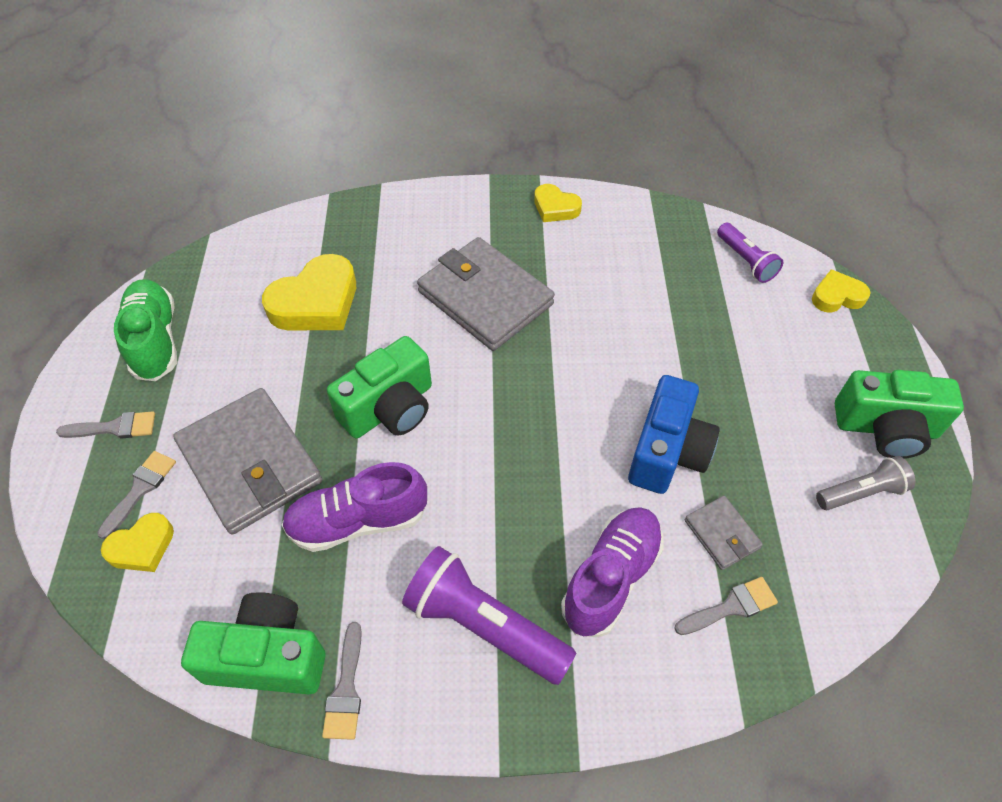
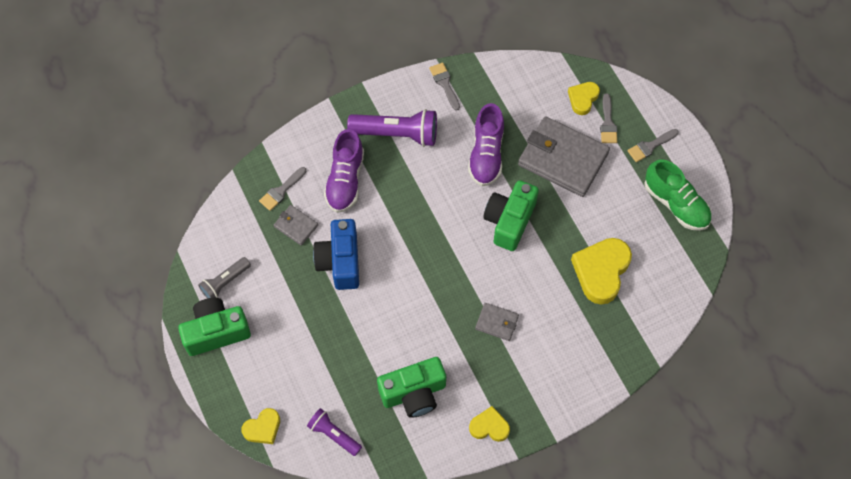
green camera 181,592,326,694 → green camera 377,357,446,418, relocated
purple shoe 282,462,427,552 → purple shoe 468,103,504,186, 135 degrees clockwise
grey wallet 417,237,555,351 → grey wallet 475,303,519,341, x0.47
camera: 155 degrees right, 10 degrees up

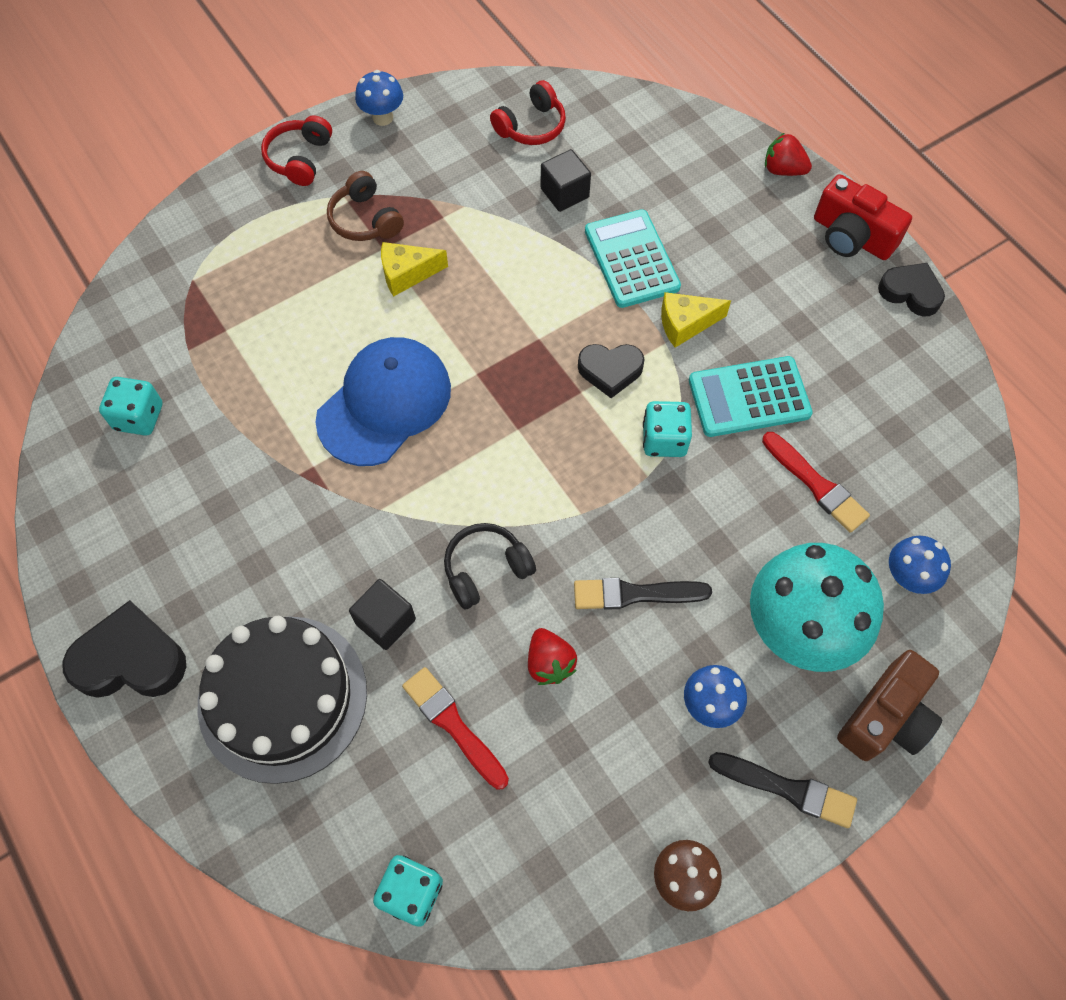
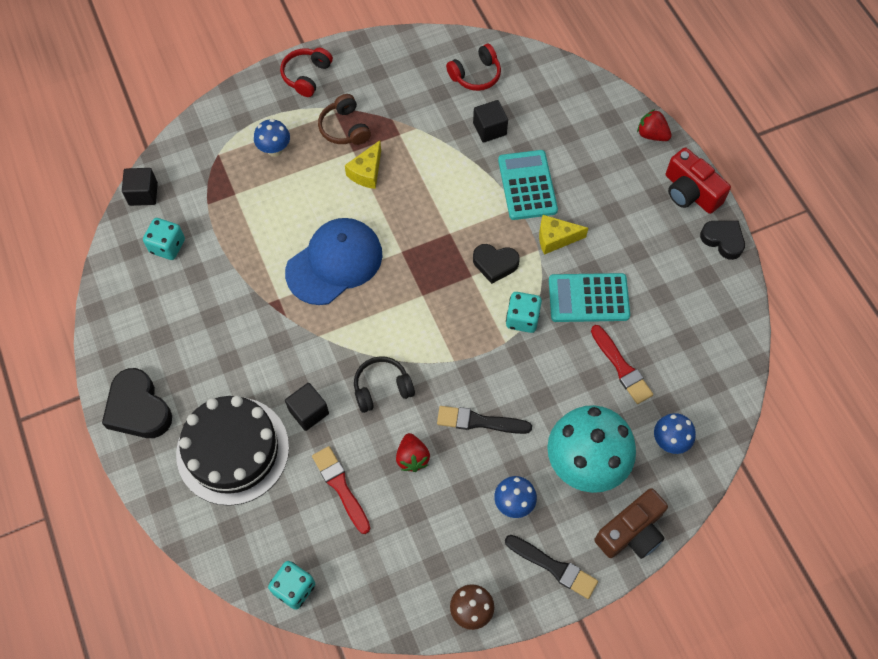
- → black cube 122,168,158,206
blue mushroom 355,70,403,126 → blue mushroom 254,119,290,157, relocated
black heart 63,600,186,698 → black heart 102,368,172,438, 135 degrees counterclockwise
yellow cheese 381,242,448,297 → yellow cheese 345,140,381,189, 60 degrees counterclockwise
camera: 10 degrees right, 0 degrees up

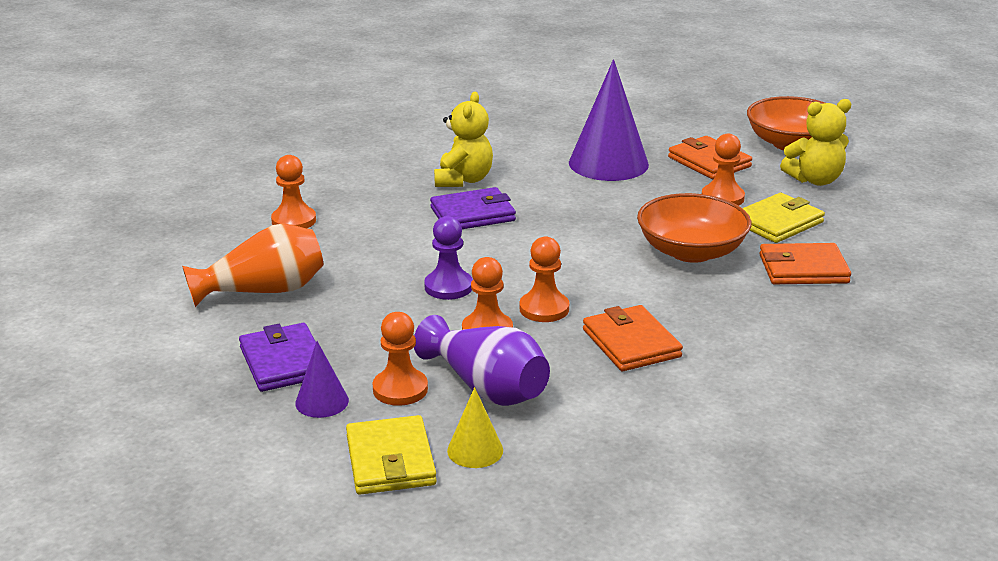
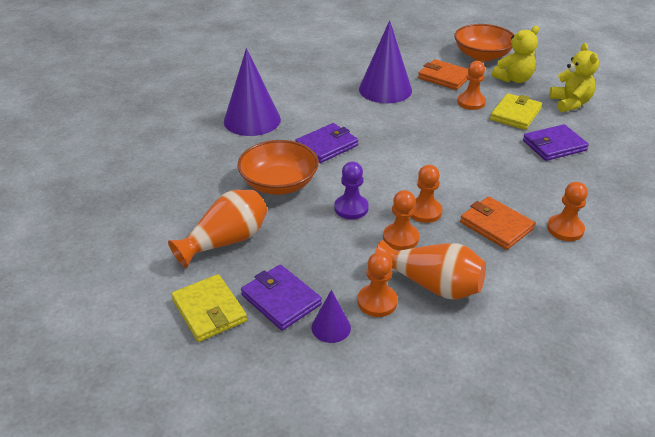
yellow cone 447,387,503,468 → -
- → purple cone 224,48,281,136
orange pawn 271,155,316,228 → orange pawn 547,182,588,241, relocated
yellow wallet 346,415,437,495 → yellow wallet 171,274,247,342, relocated
yellow teddy bear 434,92,493,187 → yellow teddy bear 549,43,599,112, relocated
orange bowl 637,193,751,263 → orange bowl 238,140,319,195, relocated
purple vase 414,315,550,406 → orange vase 375,240,486,300
orange wallet 759,243,851,284 → purple wallet 523,124,589,161
camera: 20 degrees left, 10 degrees up

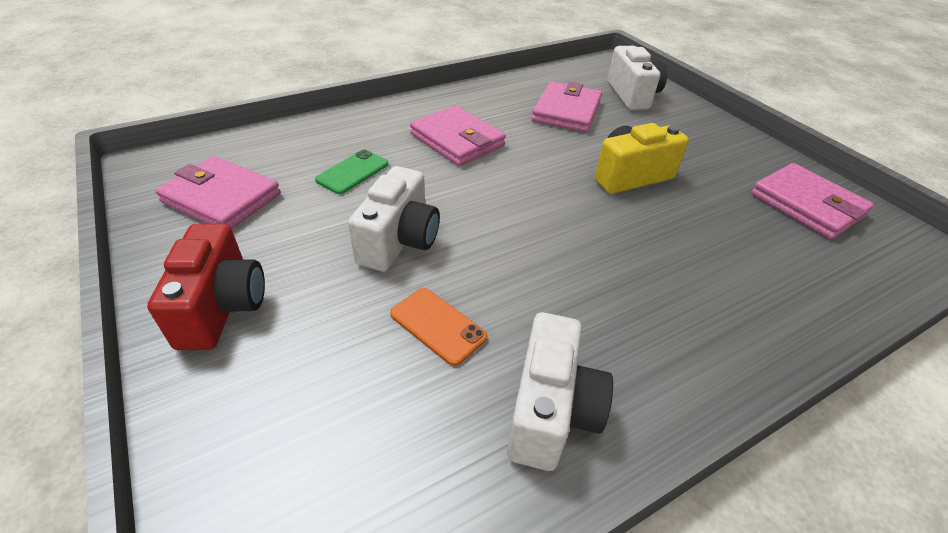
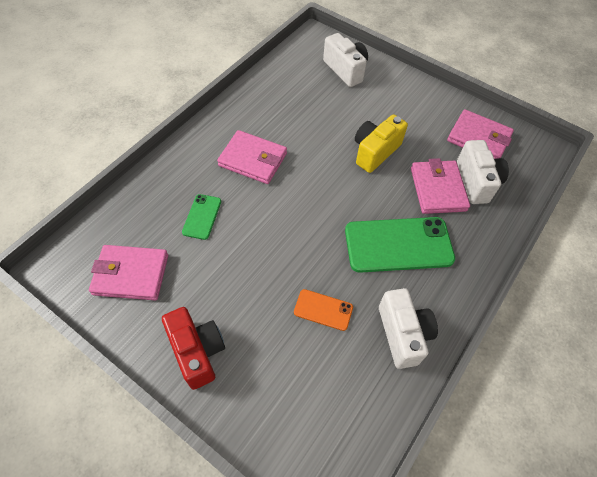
- → green phone 345,217,455,273
white camera 348,166,440,272 → white camera 457,140,509,204, relocated
pink wallet 532,81,602,133 → pink wallet 411,158,470,214, relocated
camera: 25 degrees left, 15 degrees up

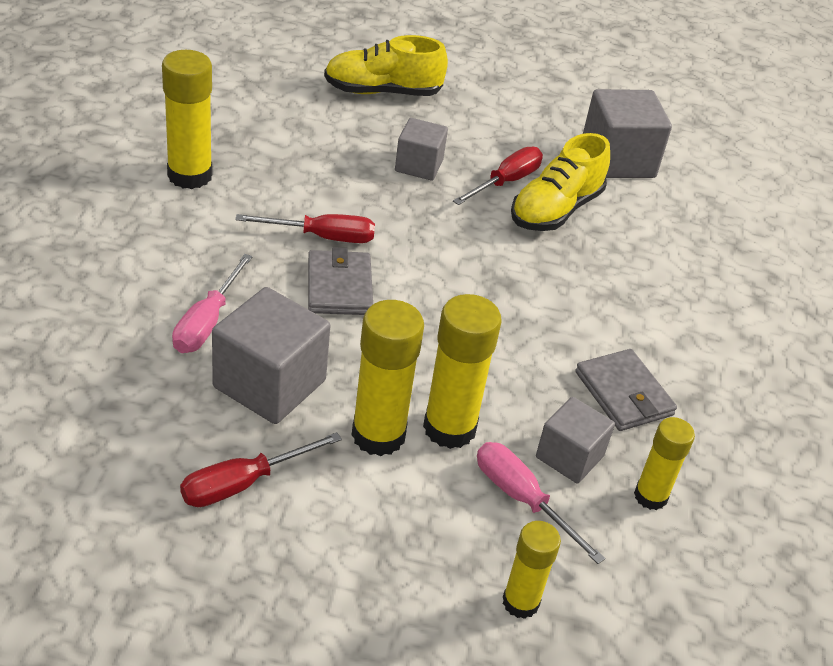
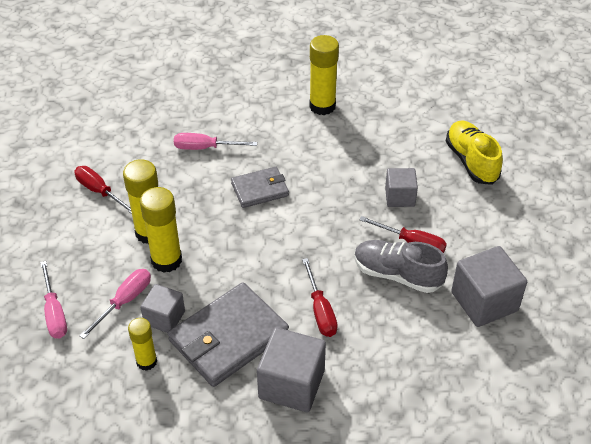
grey cube 212,287,330,424 → grey cube 257,327,326,412, relocated
red screwdriver 235,214,375,243 → red screwdriver 302,258,338,337, relocated
yellow glue stick 503,521,561,619 → pink screwdriver 40,261,67,339
yellow shoe 511,133,610,231 → grey shoe 354,240,448,293
grey wallet 575,349,677,431 → grey wallet 168,282,289,387, x1.72
camera: 80 degrees right, 5 degrees up

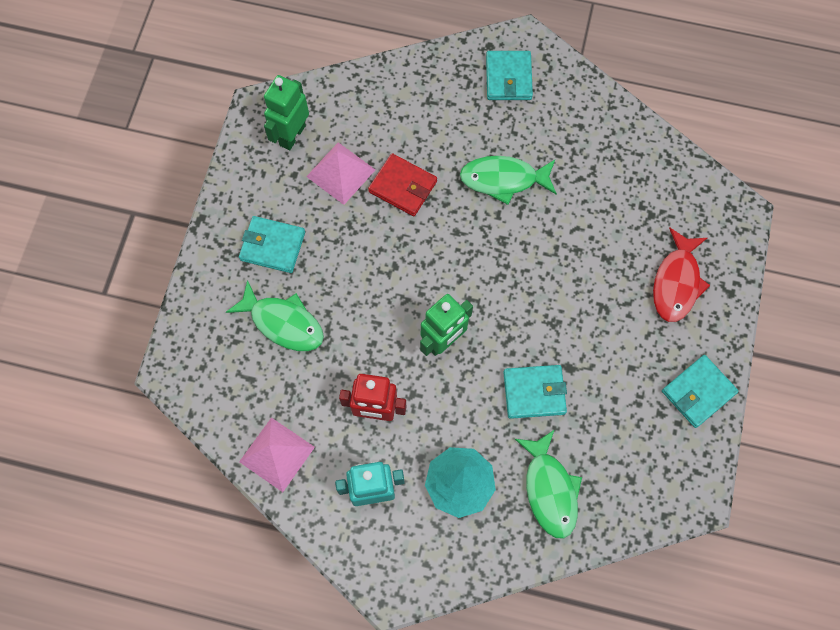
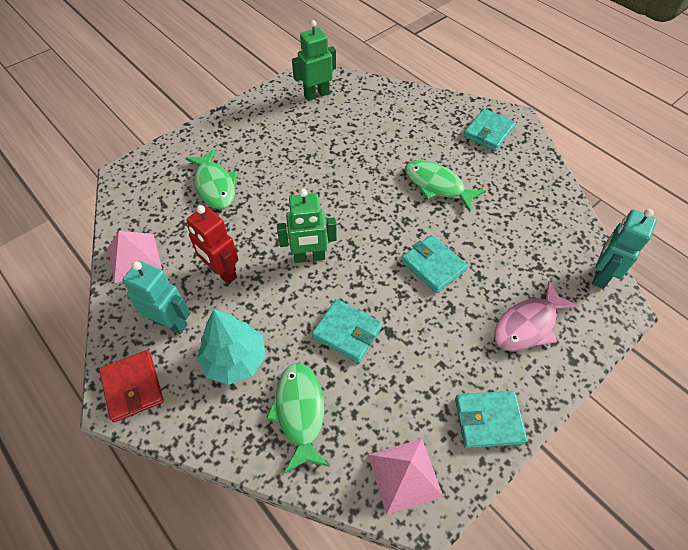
- → turquoise robot 592,209,657,289
turquoise wallet 239,216,305,273 → turquoise wallet 401,235,468,293, relocated
pink pyramid 306,142,375,205 → pink pyramid 368,439,443,515, relocated
red wallet 368,153,437,216 → red wallet 99,350,164,422, relocated
red fish 653,228,710,322 → pink fish 494,281,579,352
green fish 515,429,582,539 → green fish 266,363,329,473, 150 degrees clockwise
camera: 35 degrees right, 15 degrees down

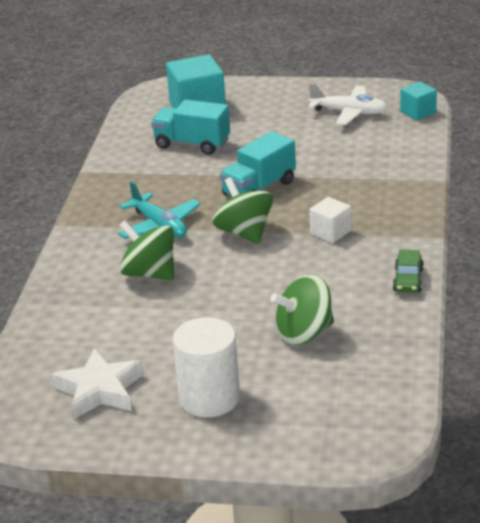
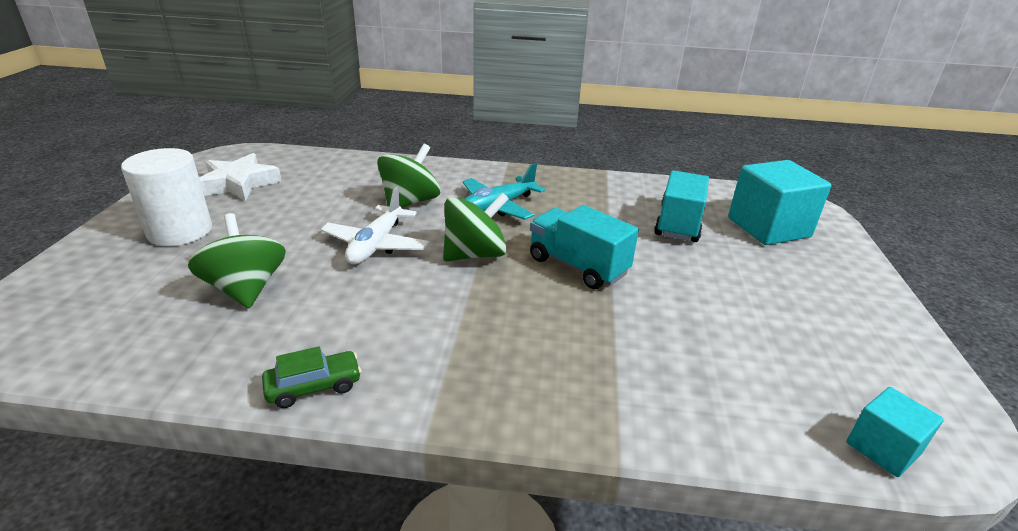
white cube 309,197,351,243 → -
white plane 308,83,388,125 → white plane 321,187,429,264, relocated
green car 393,249,424,293 → green car 262,346,361,408, 150 degrees clockwise
camera: 85 degrees right, 0 degrees up

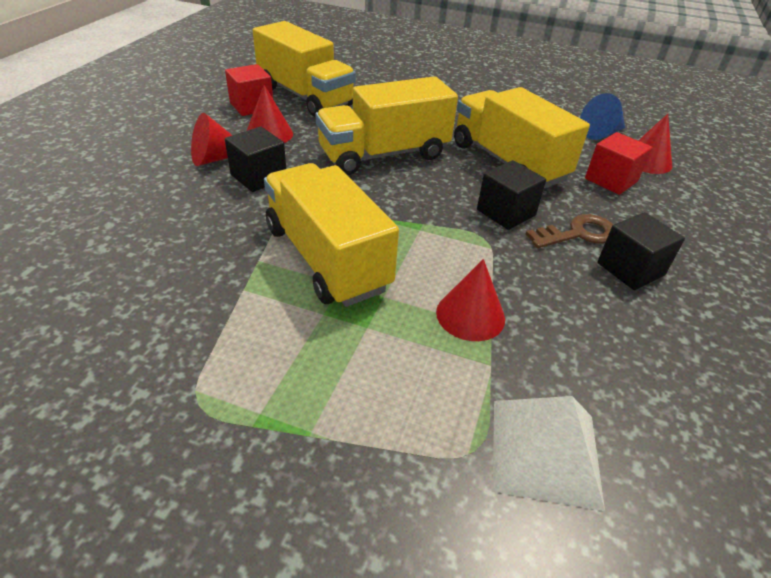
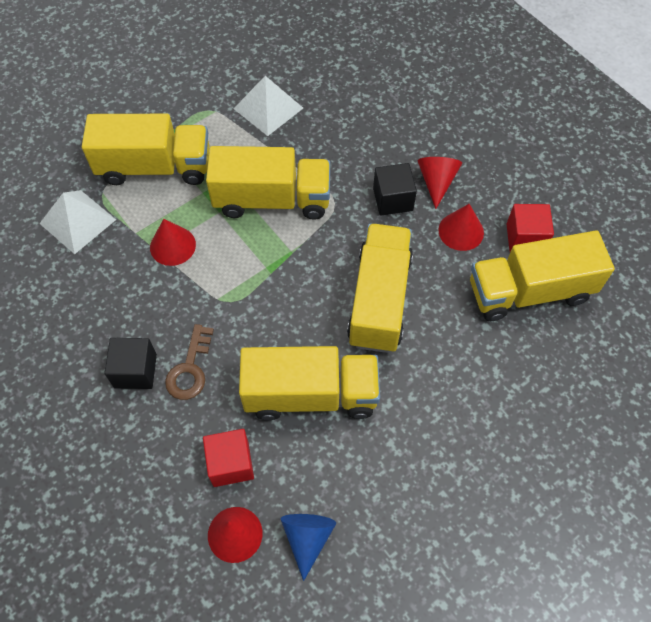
black cube 477,160,546,230 → -
- → yellow truck 82,114,209,185
- → white pyramid 234,76,303,136
camera: 125 degrees right, 20 degrees up

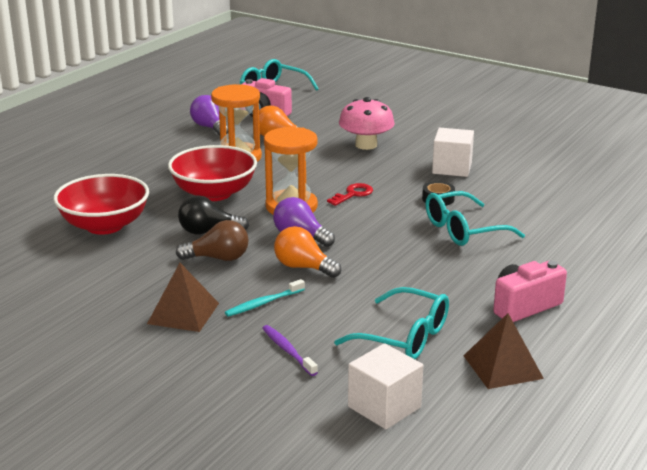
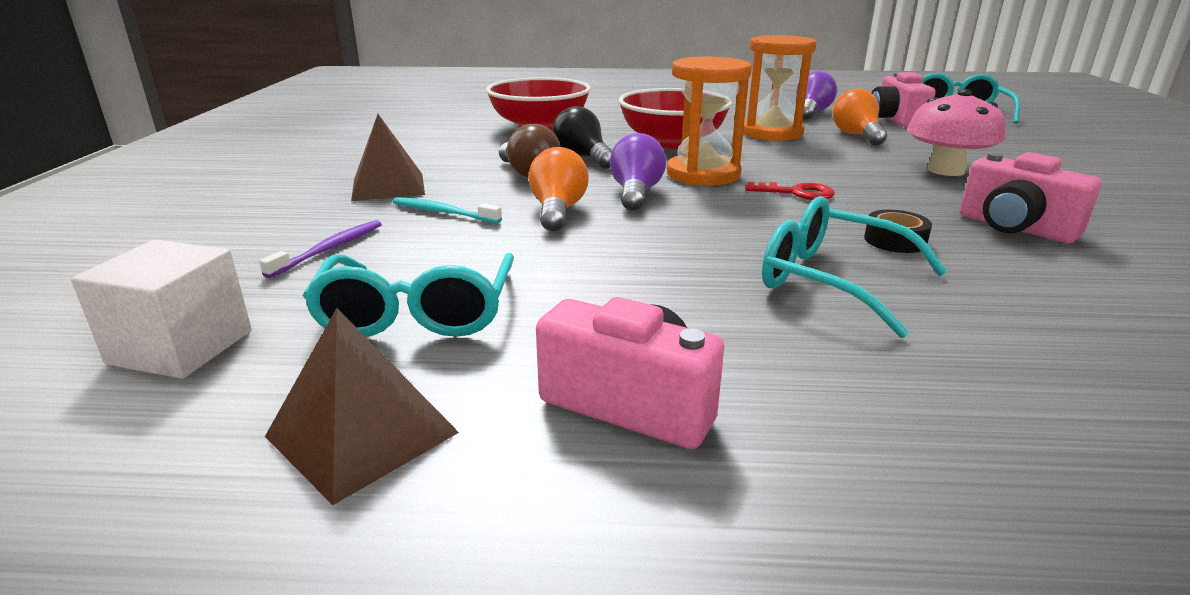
white cube 432,128,474,177 → pink camera 960,152,1102,243
camera: 60 degrees right, 0 degrees up

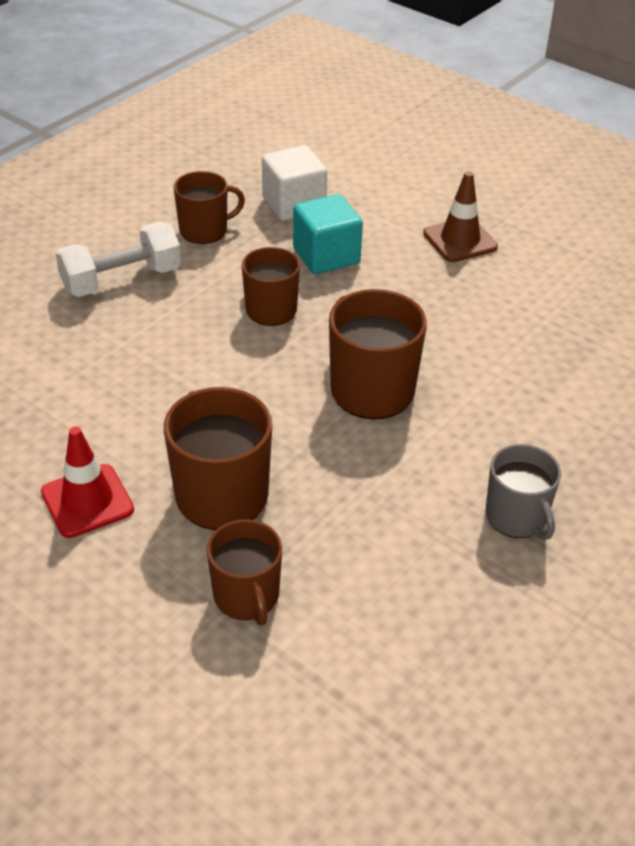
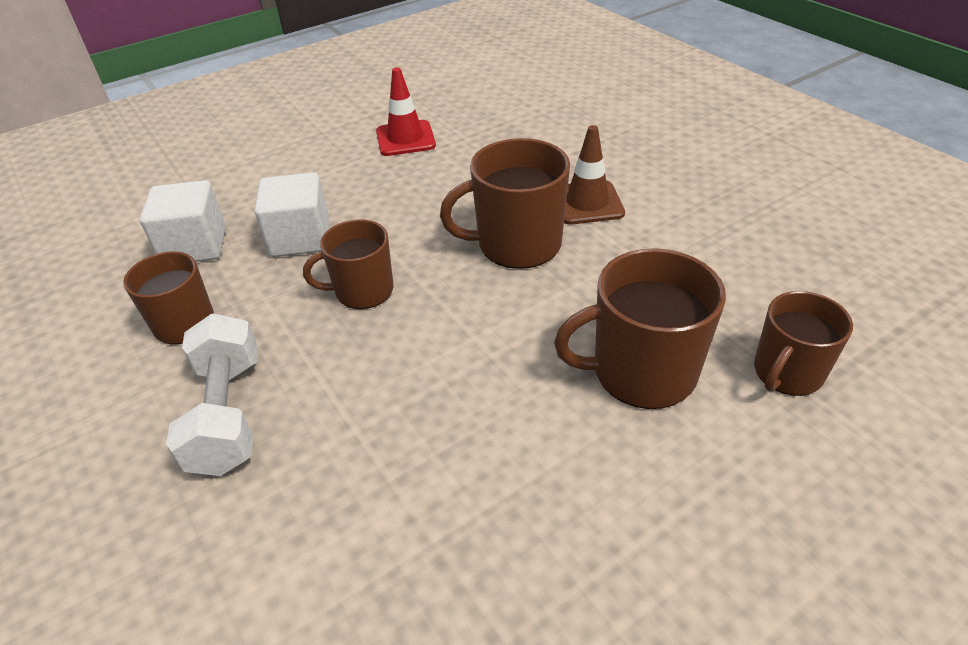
grey mug 485,444,561,540 → -
red traffic cone 41,427,134,538 → red traffic cone 376,67,436,156, relocated
brown traffic cone 423,171,498,262 → brown traffic cone 564,125,625,225, relocated
turquoise cube 293,194,363,274 → white cube 255,172,329,257
brown mug 207,520,282,626 → brown mug 754,291,853,396, 135 degrees clockwise
camera: 70 degrees left, 0 degrees up

